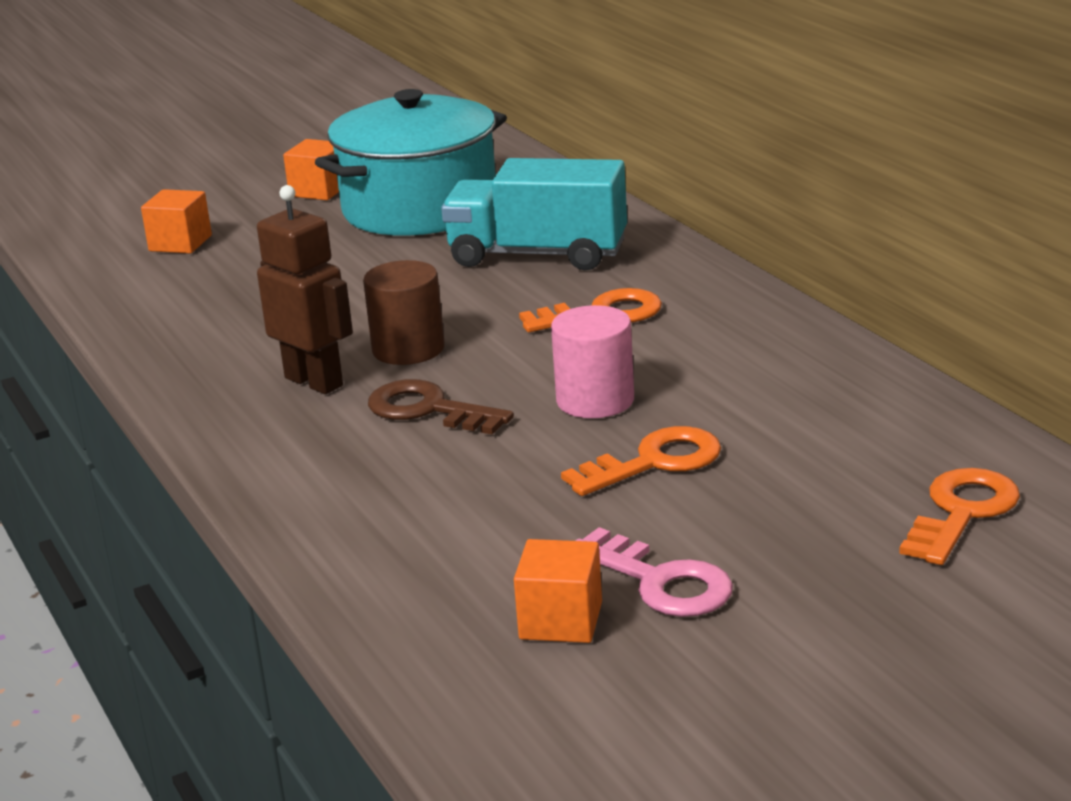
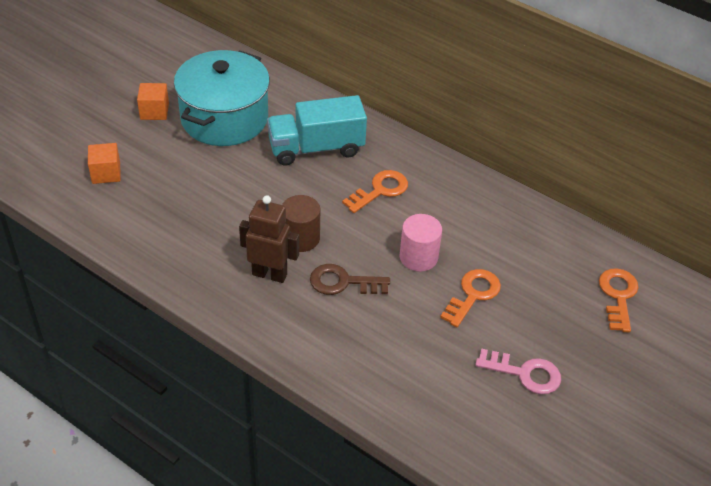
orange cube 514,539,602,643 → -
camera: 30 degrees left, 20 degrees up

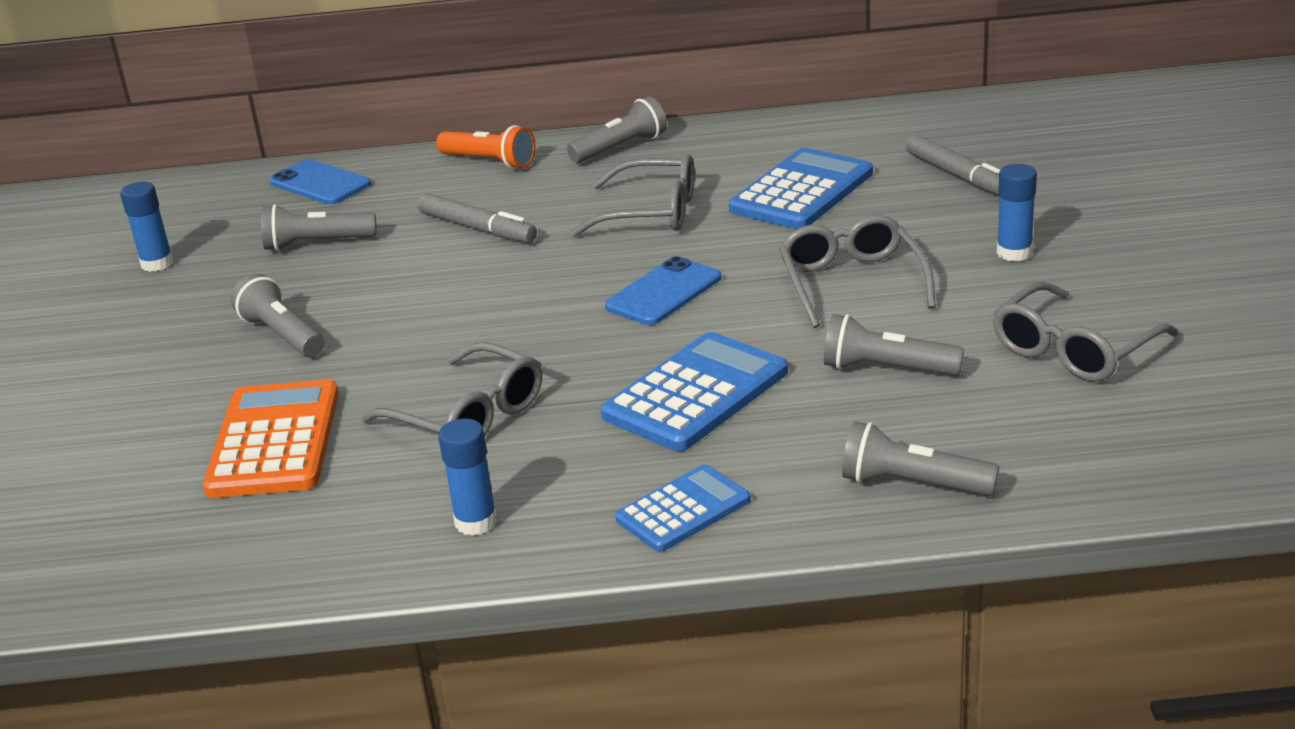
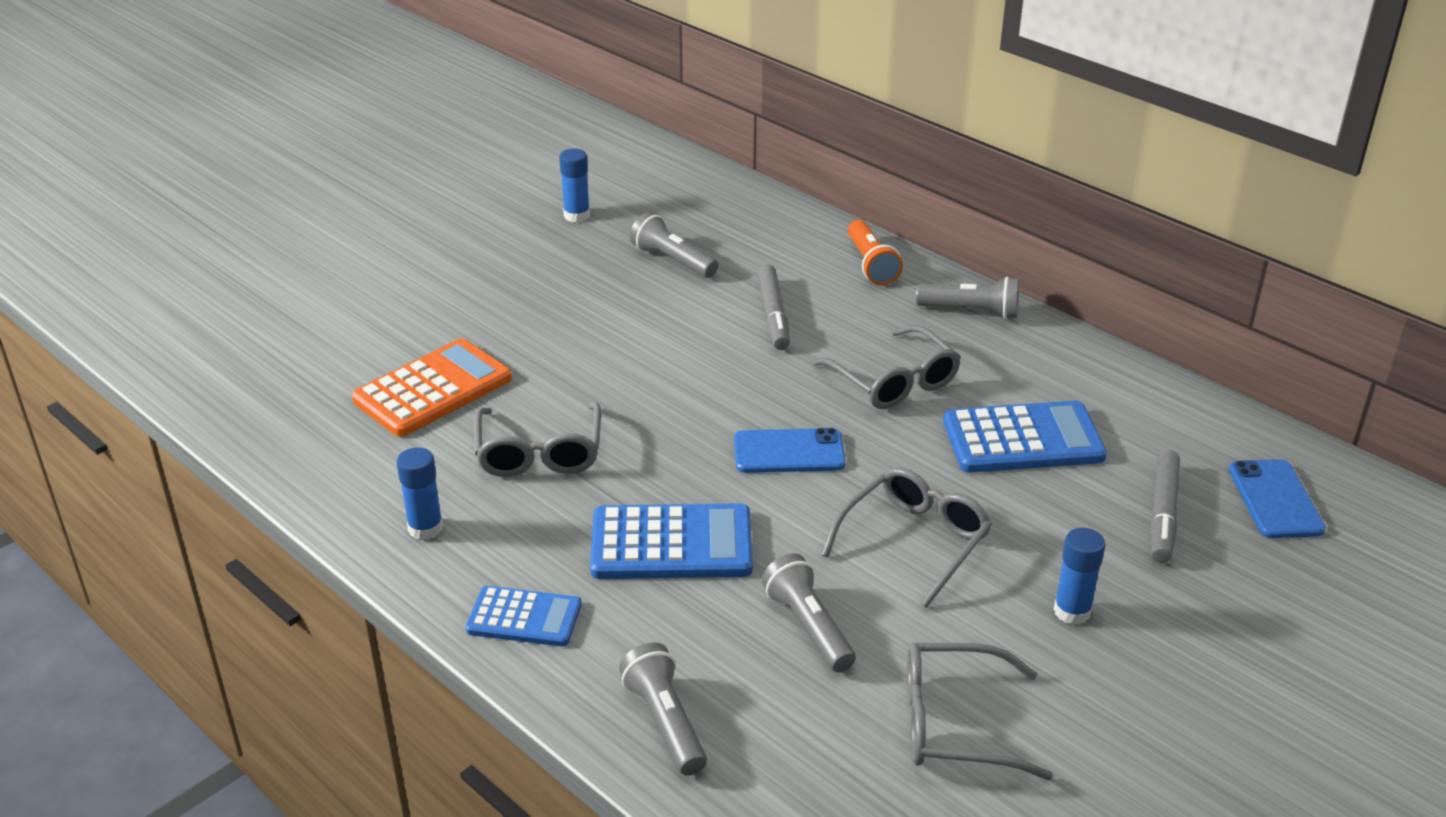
grey flashlight 231,273,325,357 → -
blue phone 269,159,371,204 → blue phone 1229,459,1326,538, relocated
camera: 45 degrees right, 5 degrees up

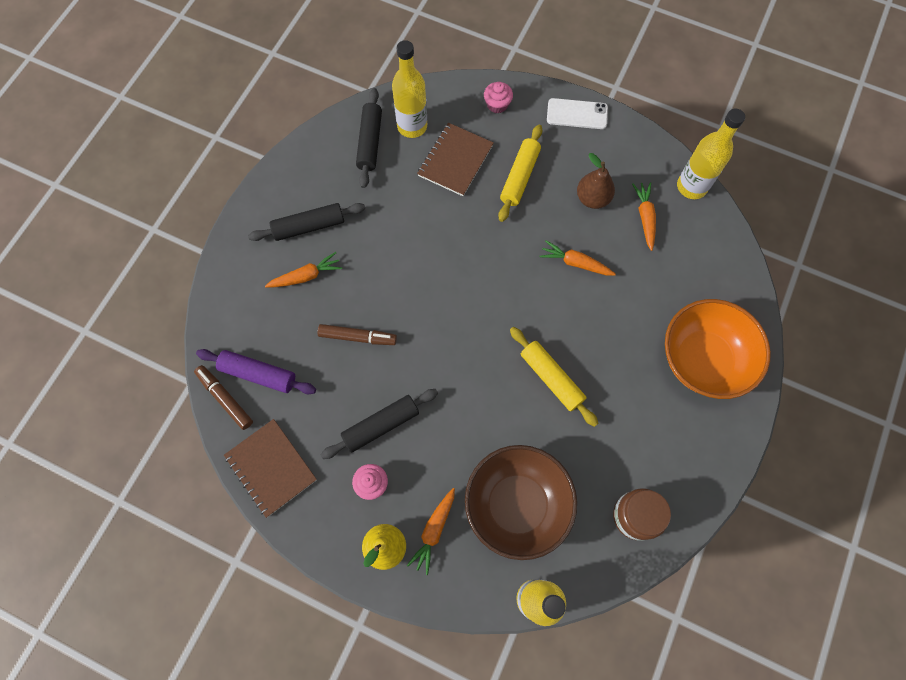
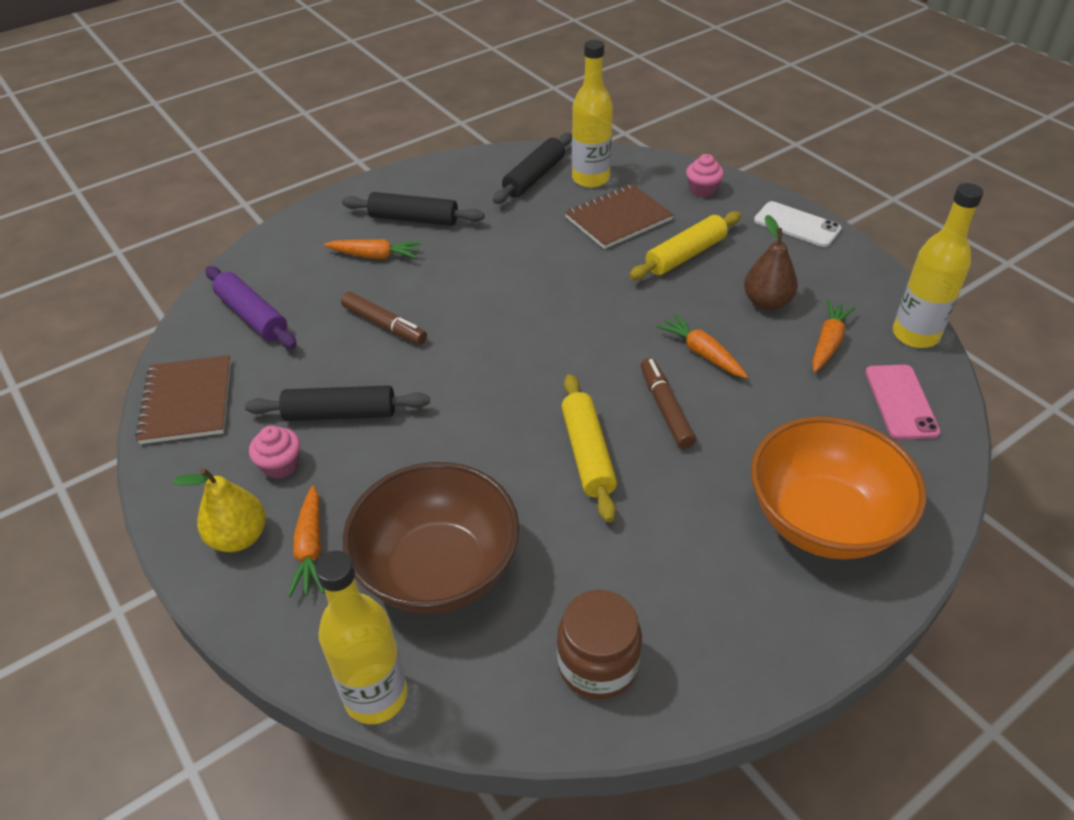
- → pink phone 865,365,941,440
brown marker 194,365,253,430 → brown marker 641,358,696,449, relocated
orange carrot 407,488,455,575 → orange carrot 288,485,325,597, 60 degrees counterclockwise
camera: 30 degrees right, 25 degrees down

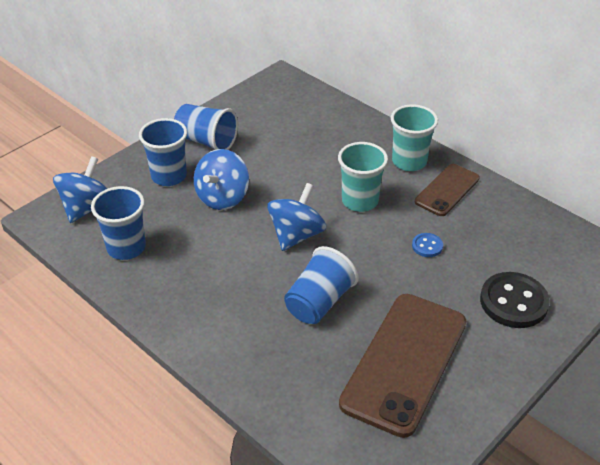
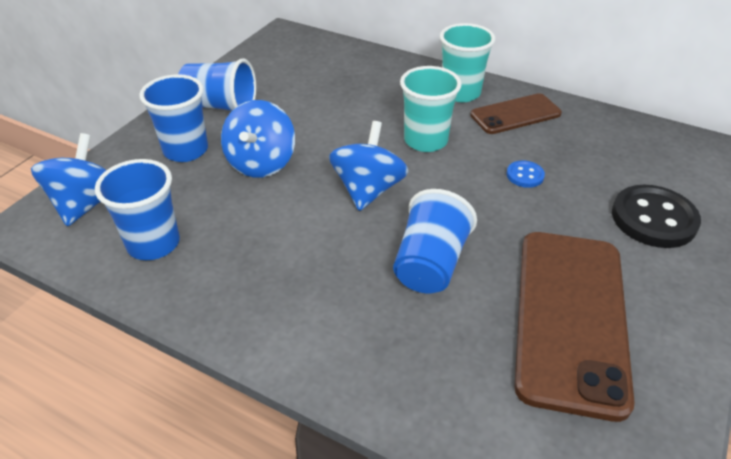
brown phone 415,164,480,216 → brown phone 470,93,562,134, 45 degrees clockwise
camera: 15 degrees left, 0 degrees up

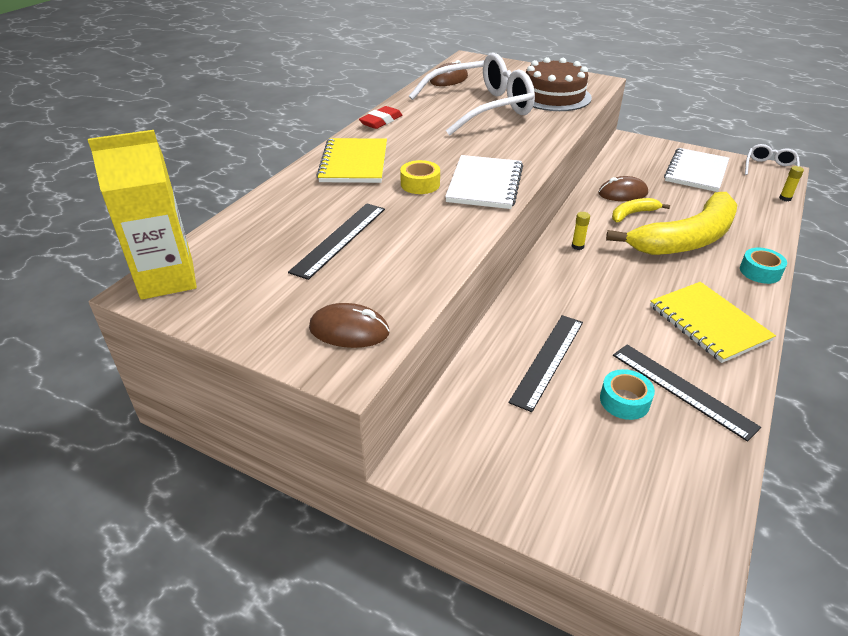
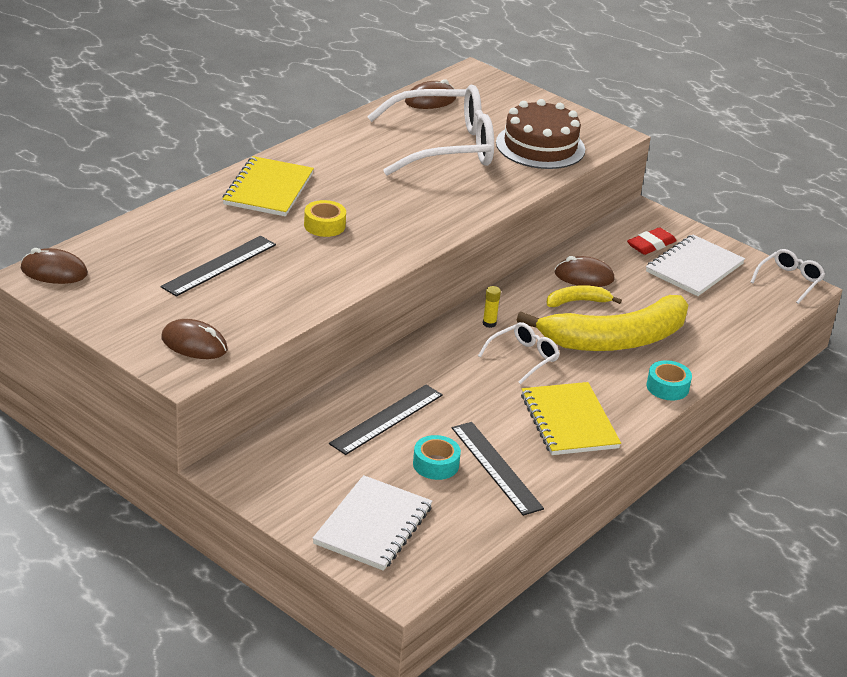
yellow glue stick 780,166,804,201 → -
- → white glasses 478,322,560,384
red eraser 359,106,402,129 → red eraser 627,227,677,255, relocated
white notebook 445,155,523,209 → white notebook 312,475,432,571, relocated
yellow carton 88,130,197,300 → brown mouse 21,248,88,284
camera: 10 degrees right, 5 degrees down

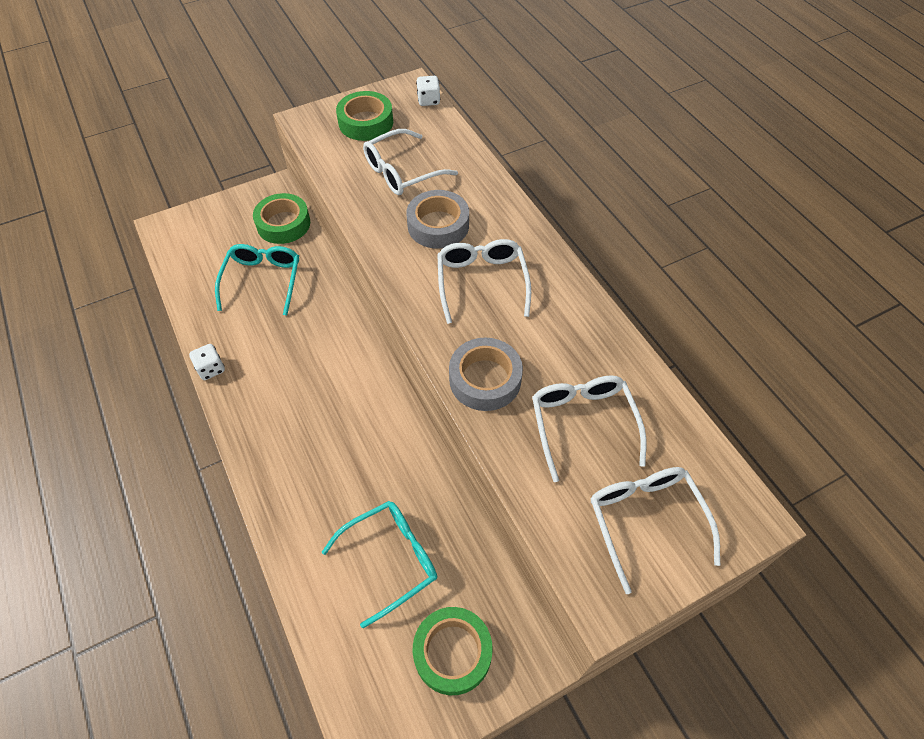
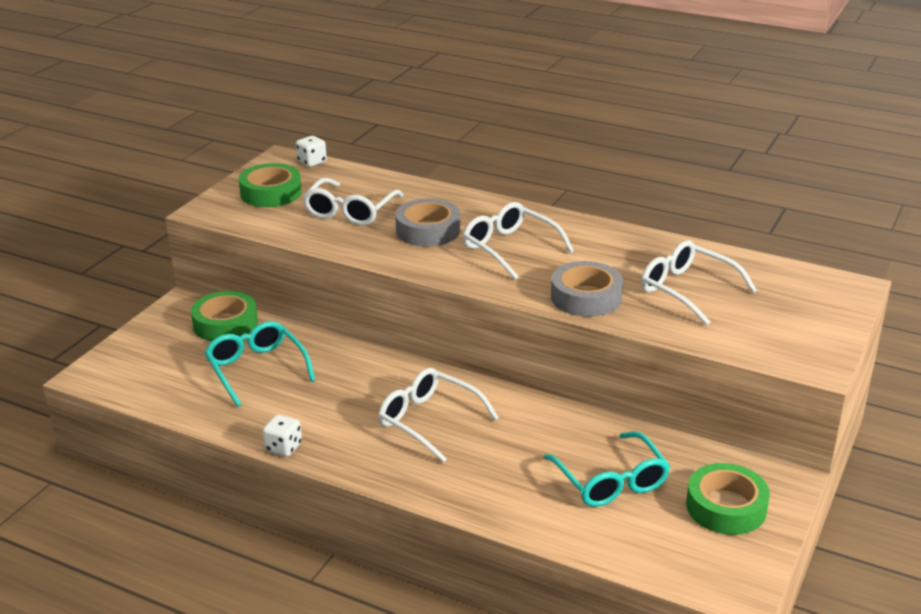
white glasses 591,467,720,594 → white glasses 378,368,499,463, relocated
turquoise glasses 322,501,437,628 → turquoise glasses 544,432,670,507, 135 degrees clockwise
camera: 35 degrees left, 25 degrees down

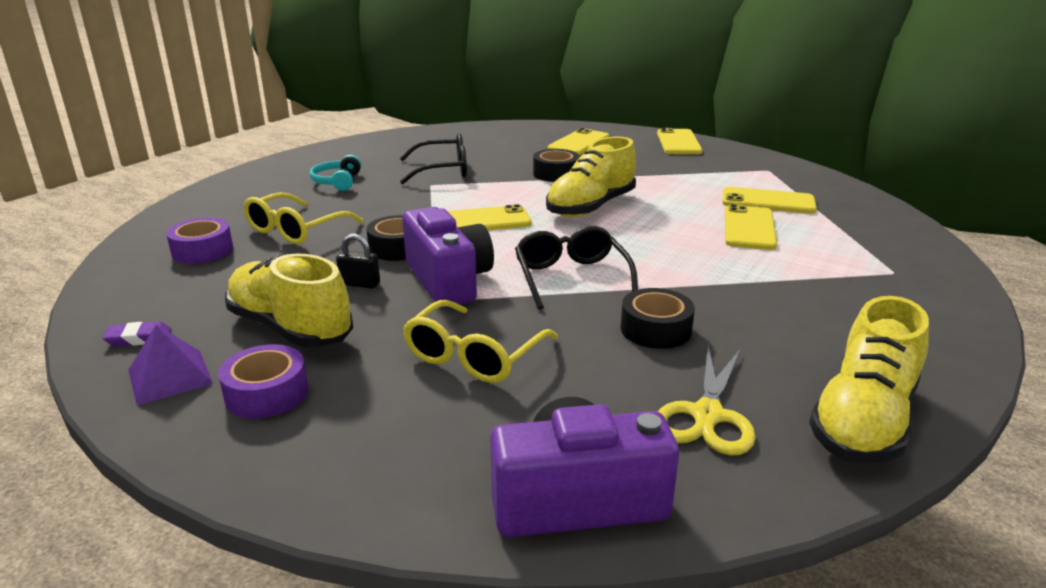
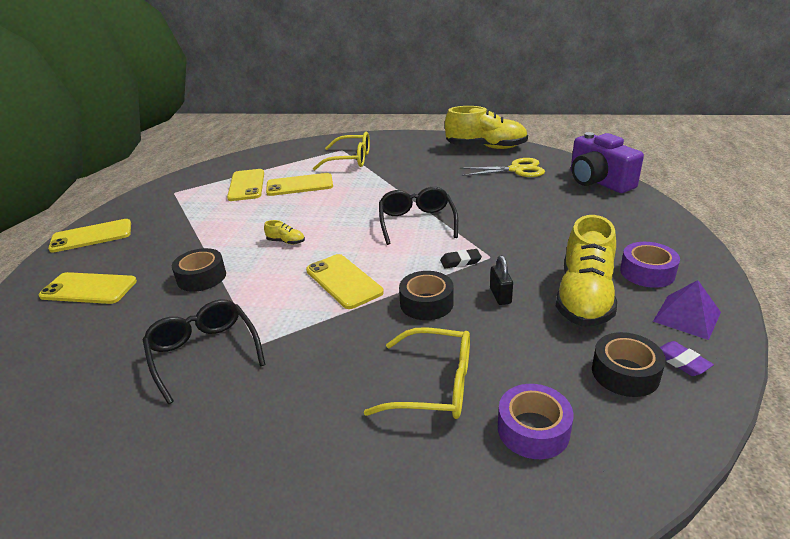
turquoise headphones 310,155,361,191 → -
yellow glasses 403,300,558,383 → yellow glasses 313,132,370,170, relocated
black tape 621,288,695,349 → black tape 592,332,666,397, relocated
purple camera 402,207,494,308 → black eraser 440,249,482,269
black glasses 515,226,638,309 → black glasses 379,187,458,245, 120 degrees clockwise
yellow shoe 546,137,636,217 → yellow shoe 264,220,305,244, x0.40
camera: 110 degrees left, 5 degrees up

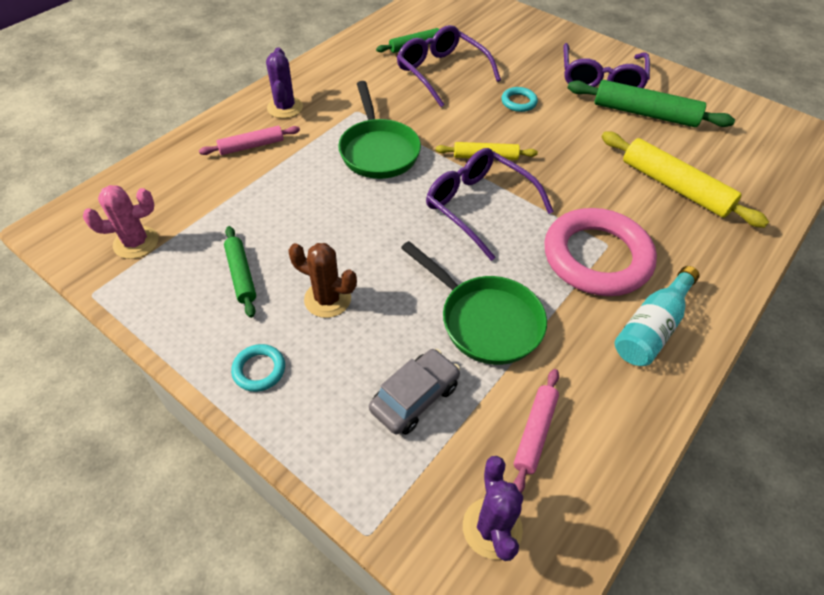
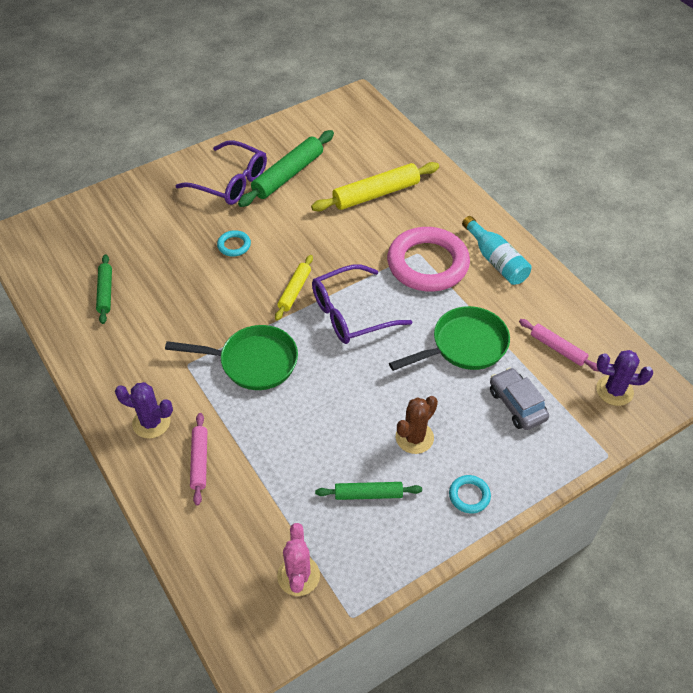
purple glasses 397,25,501,107 → -
camera: 70 degrees left, 0 degrees up

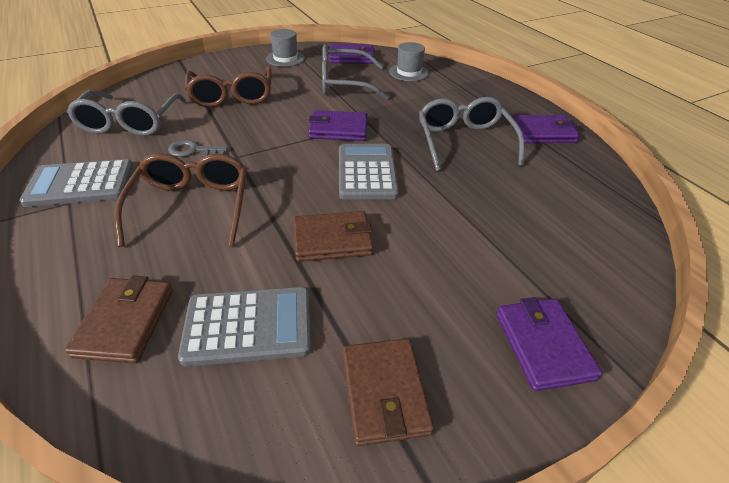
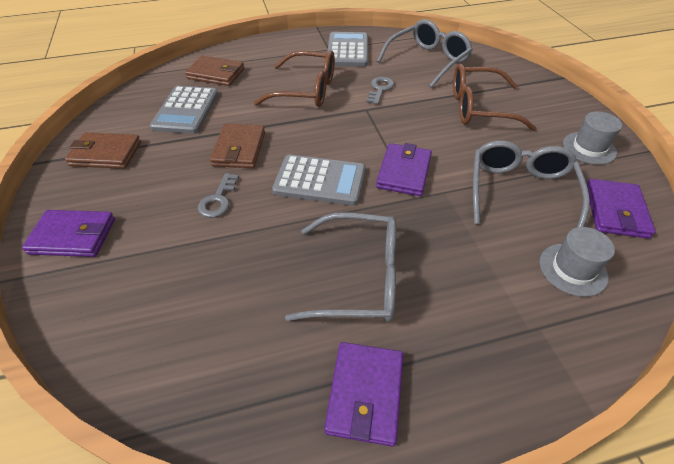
- → grey key 198,173,239,218
grey glasses 67,90,186,136 → grey glasses 377,19,473,88, 120 degrees clockwise
camera: 105 degrees right, 5 degrees up

